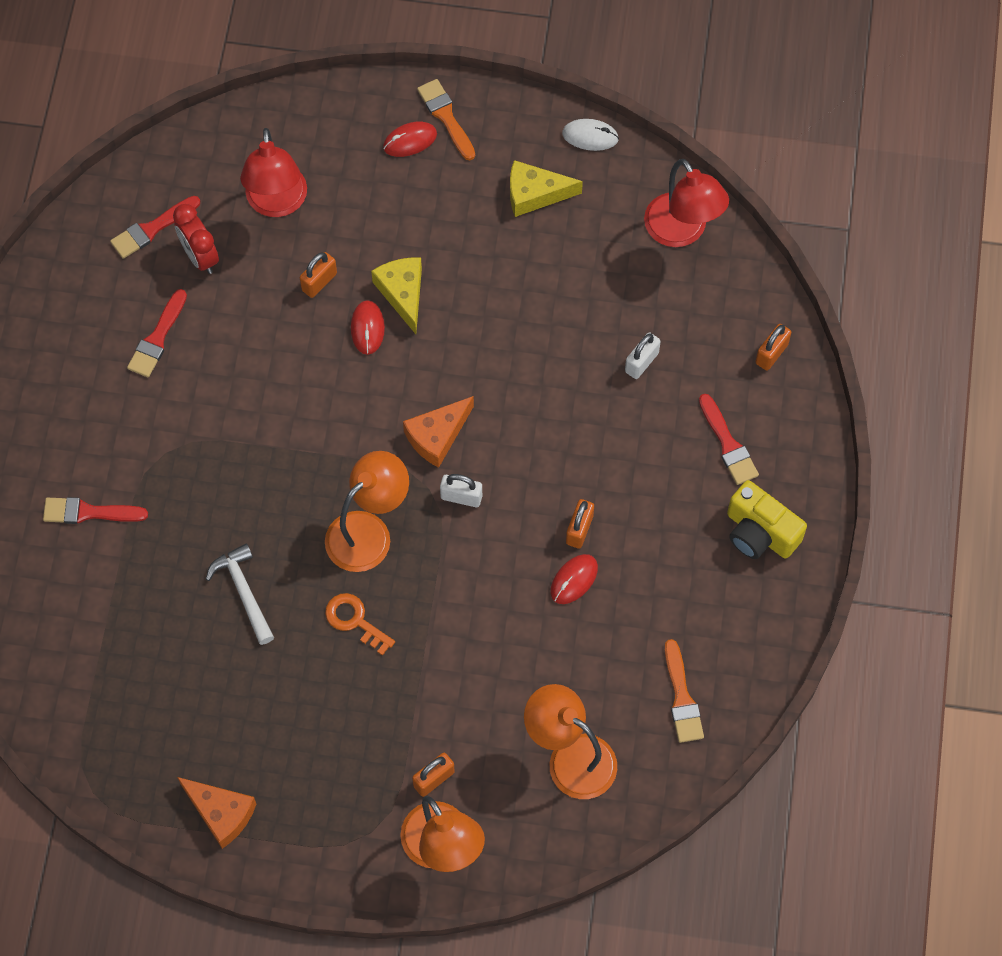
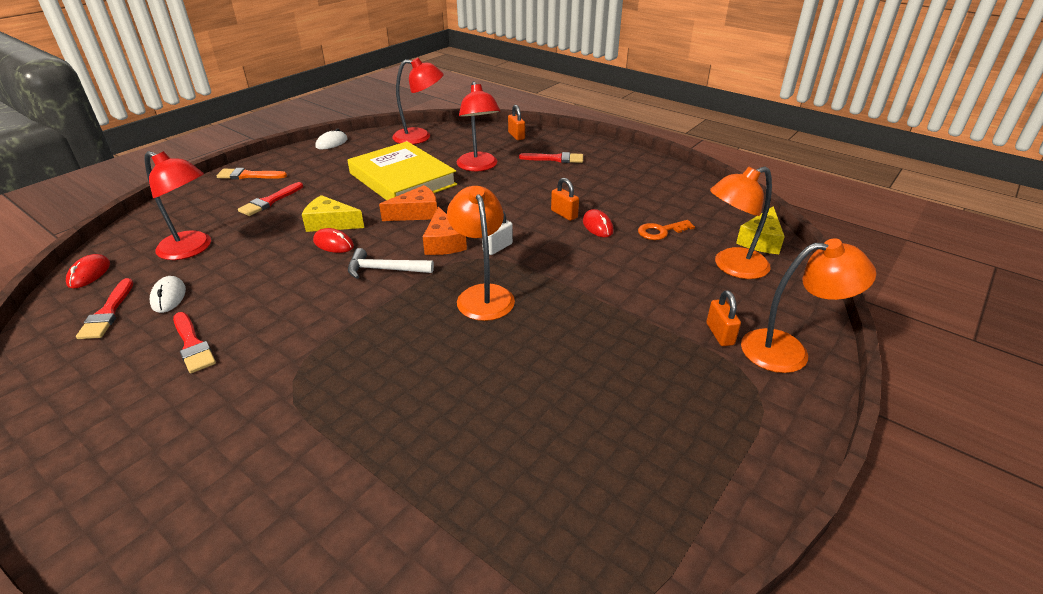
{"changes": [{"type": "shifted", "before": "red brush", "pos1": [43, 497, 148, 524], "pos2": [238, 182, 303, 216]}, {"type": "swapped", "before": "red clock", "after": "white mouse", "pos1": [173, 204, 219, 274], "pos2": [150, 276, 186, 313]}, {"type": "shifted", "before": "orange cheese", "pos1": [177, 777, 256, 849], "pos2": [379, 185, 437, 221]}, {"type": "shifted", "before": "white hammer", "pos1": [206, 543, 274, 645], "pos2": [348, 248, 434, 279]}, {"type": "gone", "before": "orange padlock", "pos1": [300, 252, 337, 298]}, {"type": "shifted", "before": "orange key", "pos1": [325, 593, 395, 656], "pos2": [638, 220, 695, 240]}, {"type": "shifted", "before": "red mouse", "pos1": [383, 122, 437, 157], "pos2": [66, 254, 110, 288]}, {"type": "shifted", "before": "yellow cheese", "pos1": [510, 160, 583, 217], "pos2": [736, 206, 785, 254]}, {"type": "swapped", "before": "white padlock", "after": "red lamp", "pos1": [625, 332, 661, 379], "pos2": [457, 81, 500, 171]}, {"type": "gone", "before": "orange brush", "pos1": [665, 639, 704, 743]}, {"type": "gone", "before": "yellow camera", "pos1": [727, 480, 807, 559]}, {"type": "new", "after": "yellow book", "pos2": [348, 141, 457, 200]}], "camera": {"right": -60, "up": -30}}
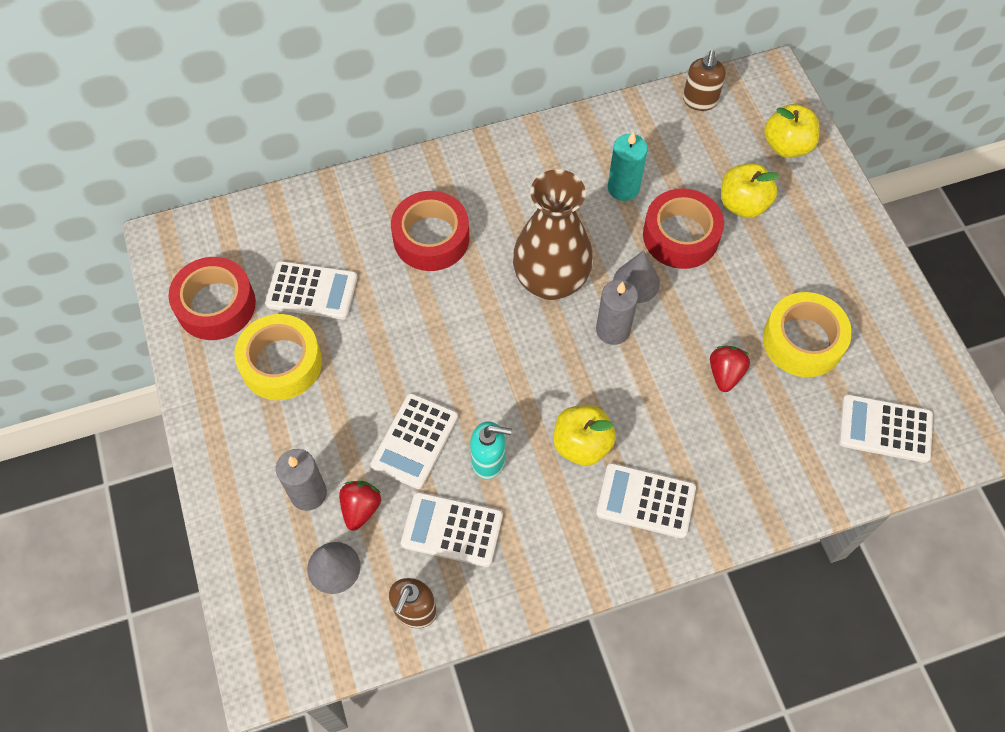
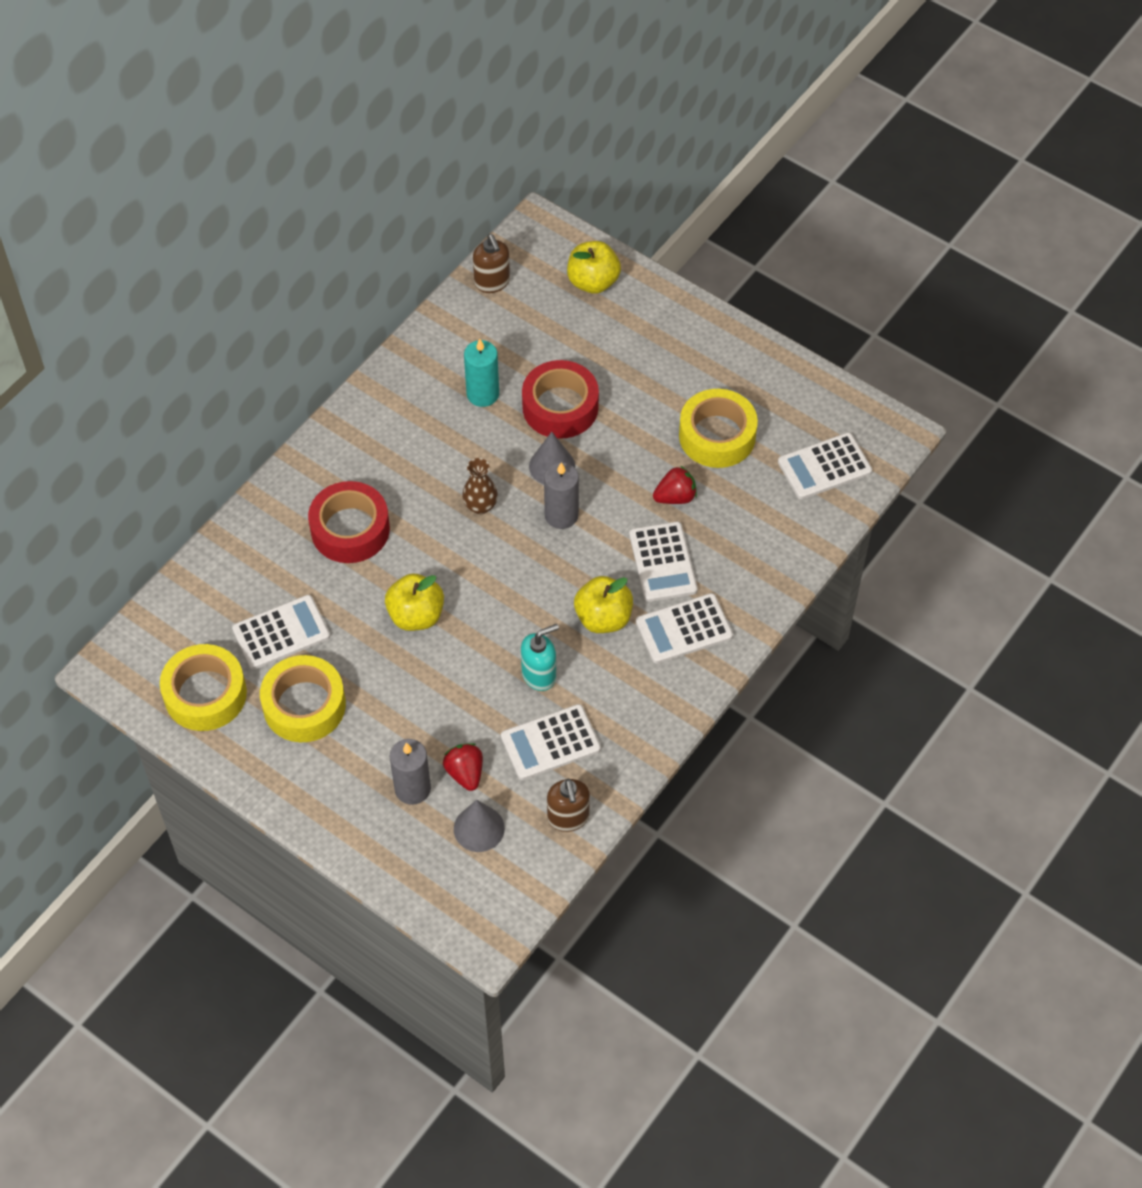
{"changes": [{"type": "repainted", "before": "red tape", "after": "yellow tape", "pos1": [168, 257, 256, 340], "pos2": [160, 644, 247, 731]}, {"type": "shifted", "before": "white calculator", "pos1": [371, 393, 458, 489], "pos2": [629, 522, 698, 602]}, {"type": "scaled", "before": "brown vase", "pos1": [513, 169, 593, 300], "pos2": [462, 458, 498, 514], "scale": 0.45}, {"type": "rotated", "before": "red strawberry", "pos1": [710, 346, 750, 392], "pos2": [653, 466, 697, 504], "turn": 90}, {"type": "shifted", "before": "yellow apple", "pos1": [721, 163, 779, 218], "pos2": [385, 573, 444, 631]}], "camera": {"right": -35, "up": -5}}
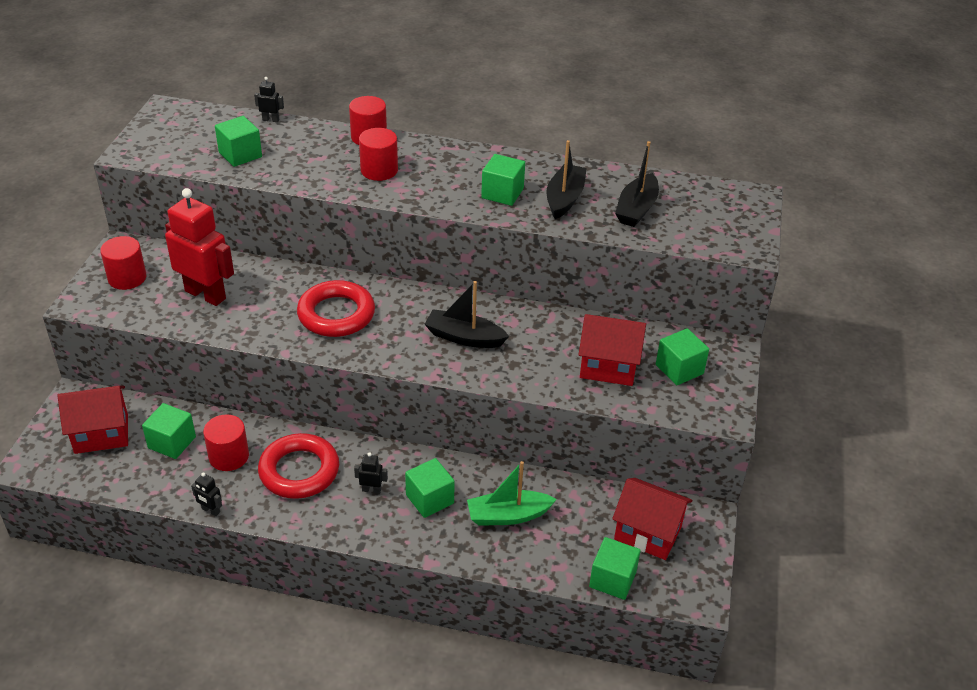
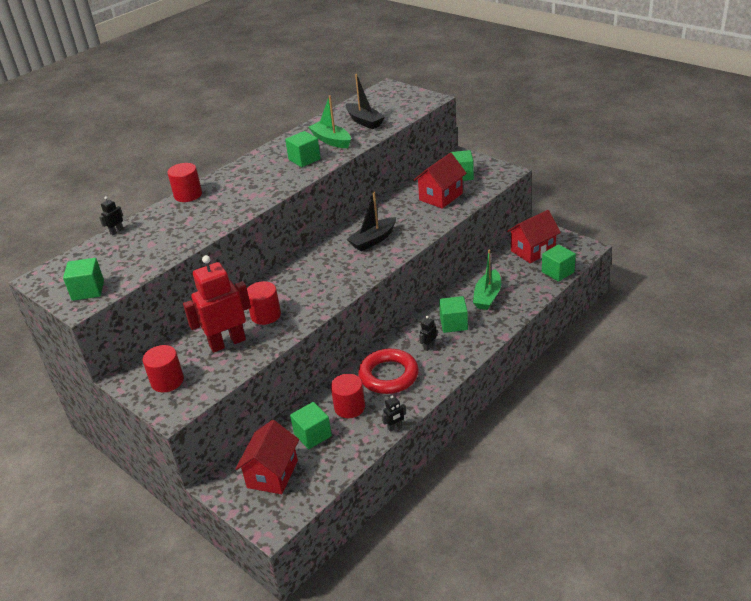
{"changes": [{"type": "shifted", "before": "green cube", "pos1": [215, 116, 262, 167], "pos2": [63, 258, 104, 301]}, {"type": "gone", "before": "red ring", "pos1": [297, 280, 375, 337]}, {"type": "shifted", "before": "red cylinder", "pos1": [359, 128, 398, 181], "pos2": [247, 281, 281, 325]}, {"type": "repainted", "before": "black boat", "after": "green boat", "pos1": [547, 140, 587, 219], "pos2": [308, 95, 351, 148]}], "camera": {"right": -55, "up": -5}}
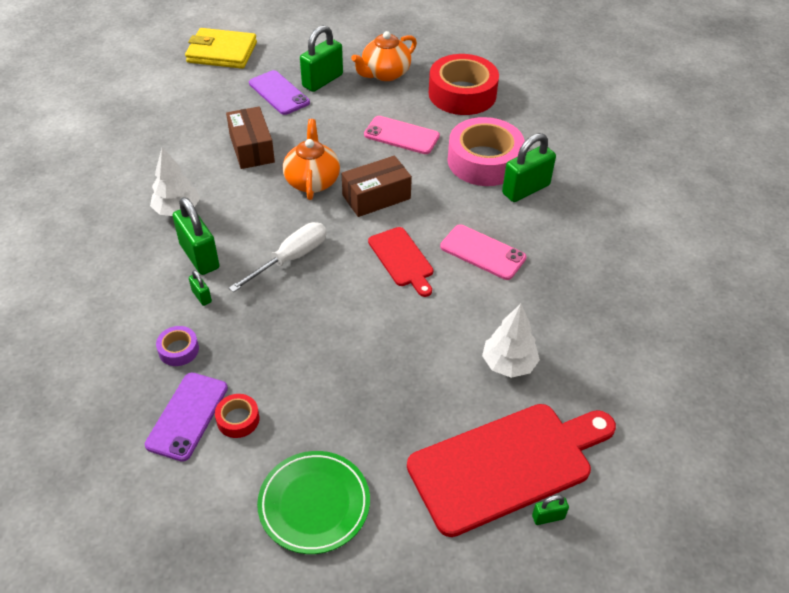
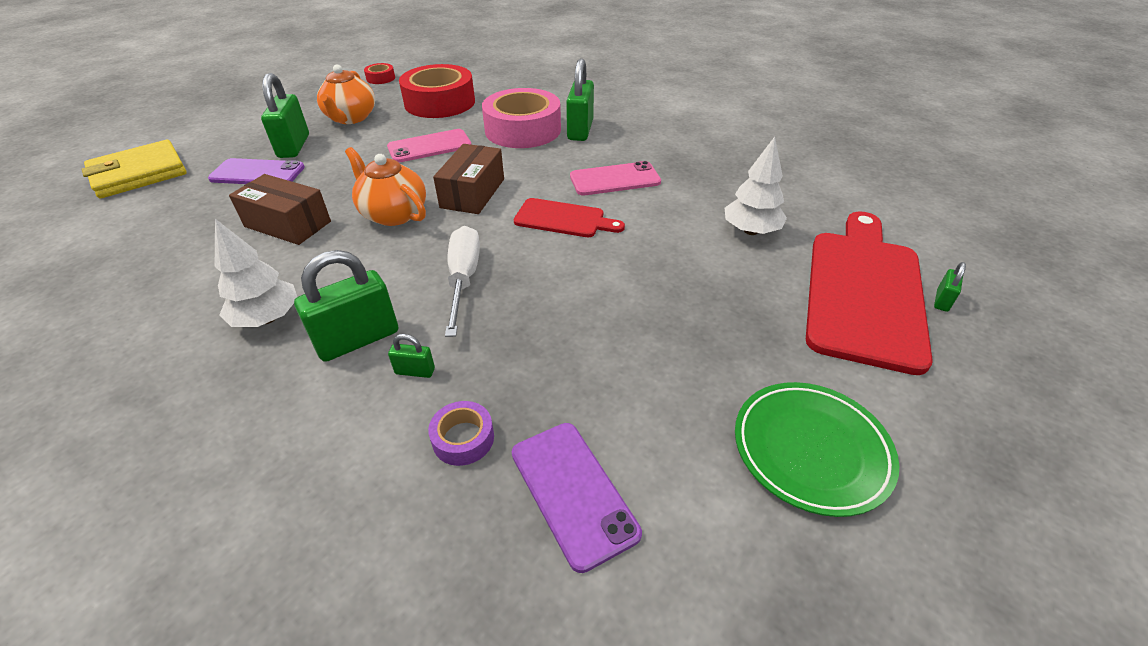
{"changes": [{"type": "rotated", "before": "green padlock", "pos1": [173, 197, 219, 275], "pos2": [294, 250, 398, 362], "turn": -45}, {"type": "shifted", "before": "red tape", "pos1": [215, 394, 259, 438], "pos2": [364, 63, 395, 84]}], "camera": {"right": -45, "up": -5}}
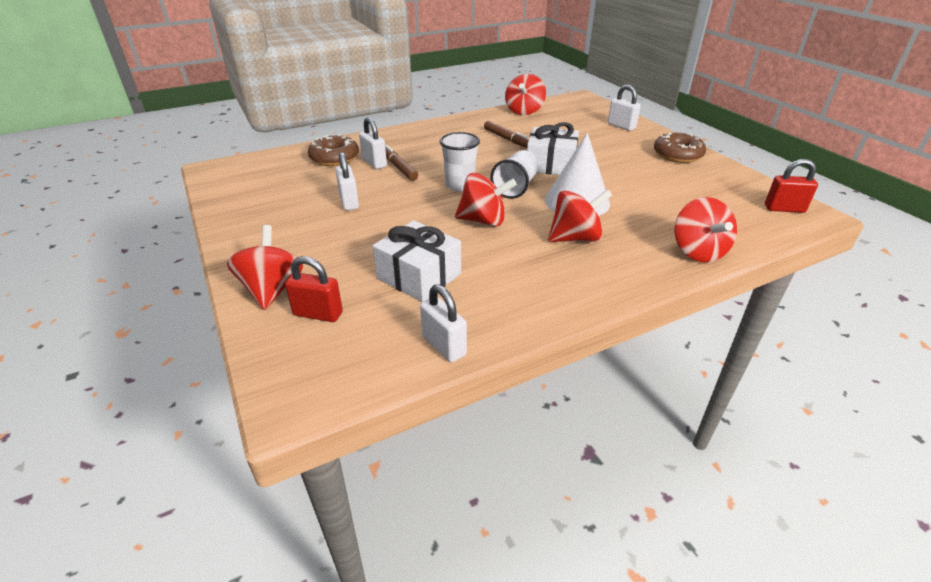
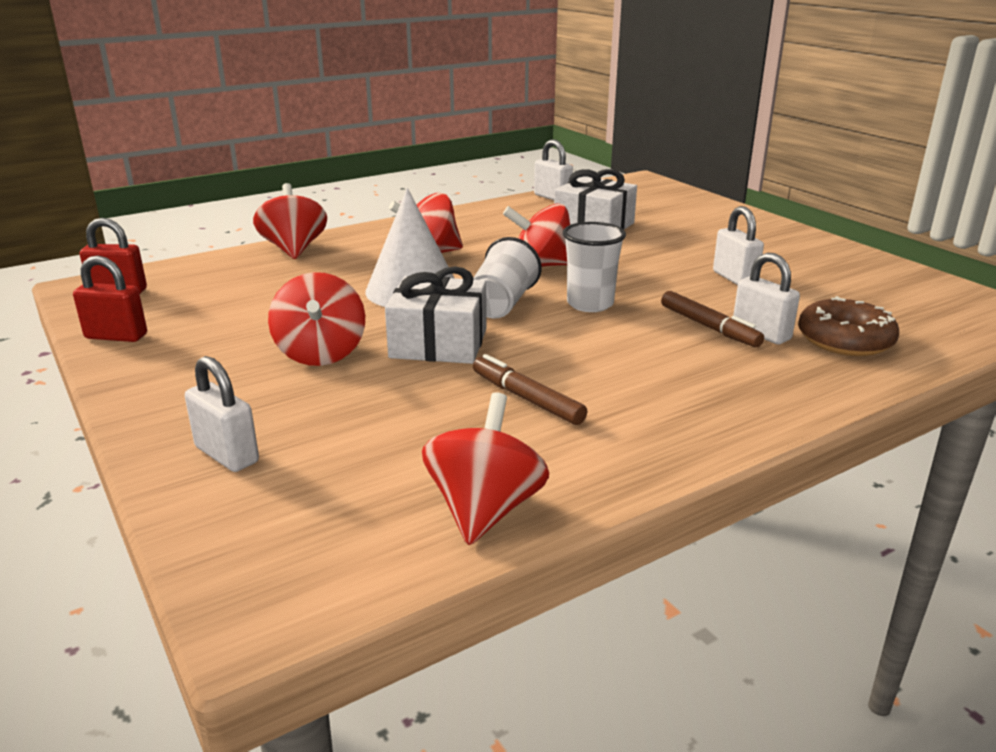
{"changes": [{"type": "shifted", "before": "red spinning top", "pos1": [227, 225, 303, 310], "pos2": [268, 272, 365, 366]}, {"type": "shifted", "before": "red padlock", "pos1": [285, 256, 343, 322], "pos2": [73, 256, 147, 342]}, {"type": "gone", "before": "brown donut", "pos1": [654, 133, 706, 163]}], "camera": {"right": 175, "up": -10}}
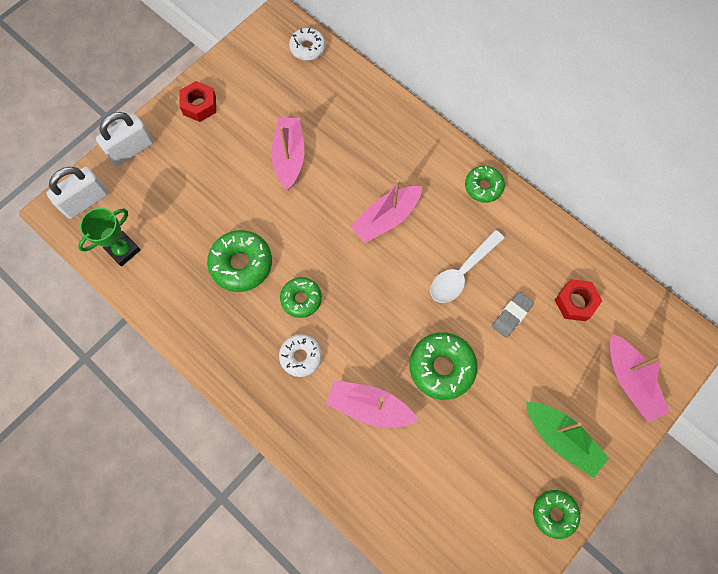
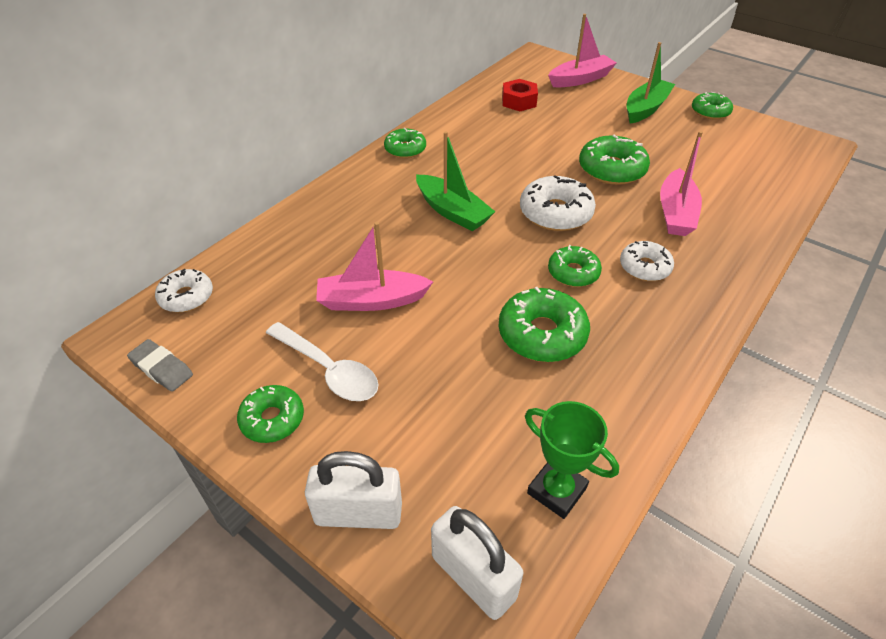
{"changes": [{"type": "rotated", "before": "white padlock", "pos1": [96, 112, 153, 166], "pos2": [305, 451, 402, 529], "turn": -45}, {"type": "swapped", "before": "red nut", "after": "green donut", "pos1": [179, 81, 216, 122], "pos2": [237, 385, 304, 443]}, {"type": "repainted", "before": "pink boat", "after": "green boat", "pos1": [350, 179, 422, 243], "pos2": [416, 131, 495, 231]}, {"type": "shifted", "before": "white spoon", "pos1": [430, 230, 504, 303], "pos2": [266, 322, 379, 401]}, {"type": "shifted", "before": "grey eraser", "pos1": [492, 292, 534, 338], "pos2": [127, 339, 193, 392]}, {"type": "new", "after": "white donut", "pos2": [520, 175, 596, 231]}], "camera": {"right": -95, "up": -25}}
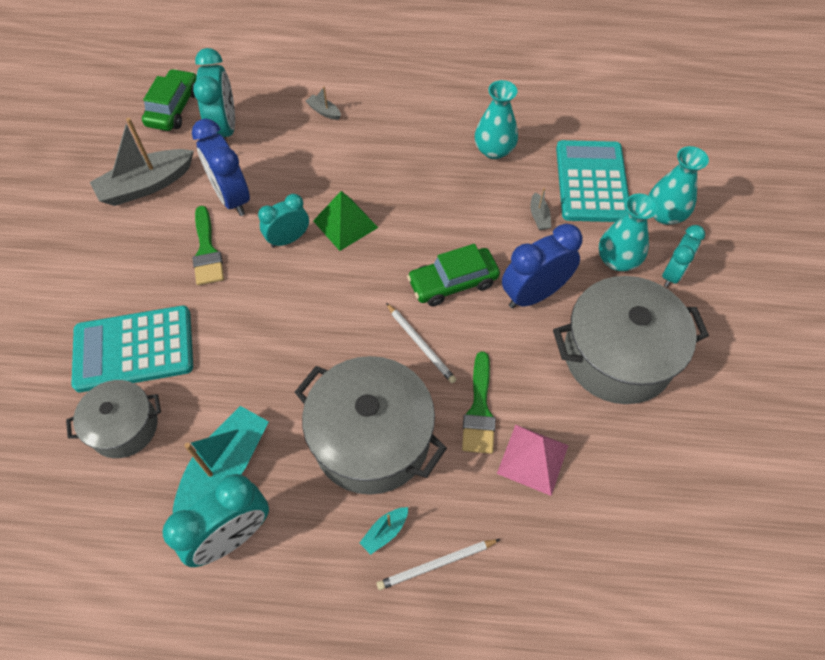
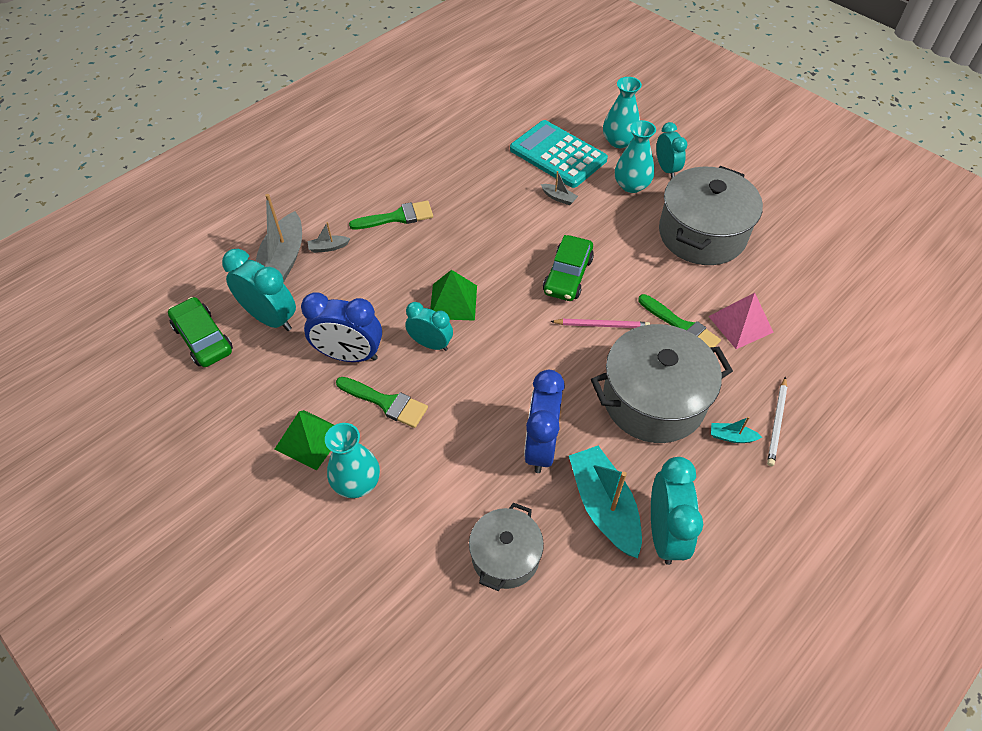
{"changes": [{"type": "gone", "before": "turquoise calculator", "pos1": [72, 306, 193, 392]}, {"type": "shifted", "before": "grey boat", "pos1": [90, 118, 194, 206], "pos2": [256, 194, 302, 283]}, {"type": "rotated", "before": "turquoise clock", "pos1": [258, 194, 309, 248], "pos2": [405, 302, 453, 351], "turn": 105}, {"type": "rotated", "before": "turquoise boat", "pos1": [360, 507, 408, 555], "pos2": [711, 417, 762, 443], "turn": 105}, {"type": "repainted", "before": "white pencil", "after": "pink pencil", "pos1": [386, 303, 457, 383], "pos2": [550, 319, 650, 328]}, {"type": "shifted", "before": "turquoise vase", "pos1": [475, 80, 518, 159], "pos2": [325, 423, 380, 498]}, {"type": "shifted", "before": "blue clock", "pos1": [502, 224, 583, 308], "pos2": [524, 370, 565, 473]}, {"type": "new", "after": "green pyramid", "pos2": [275, 410, 334, 471]}, {"type": "new", "after": "green brush", "pos2": [349, 201, 433, 229]}], "camera": {"right": -50, "up": -5}}
